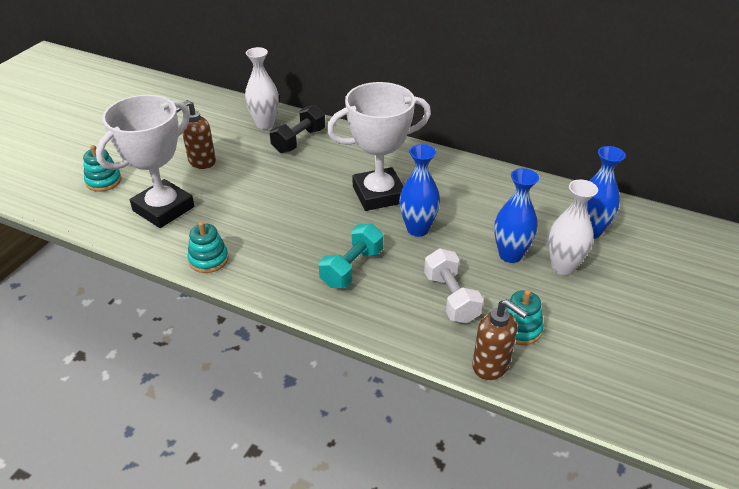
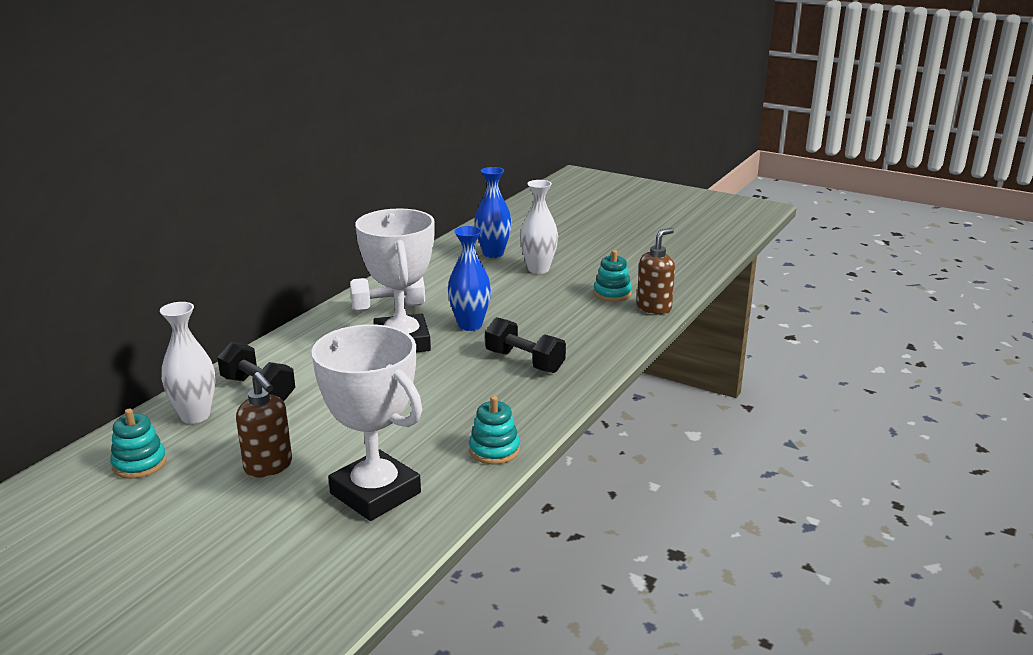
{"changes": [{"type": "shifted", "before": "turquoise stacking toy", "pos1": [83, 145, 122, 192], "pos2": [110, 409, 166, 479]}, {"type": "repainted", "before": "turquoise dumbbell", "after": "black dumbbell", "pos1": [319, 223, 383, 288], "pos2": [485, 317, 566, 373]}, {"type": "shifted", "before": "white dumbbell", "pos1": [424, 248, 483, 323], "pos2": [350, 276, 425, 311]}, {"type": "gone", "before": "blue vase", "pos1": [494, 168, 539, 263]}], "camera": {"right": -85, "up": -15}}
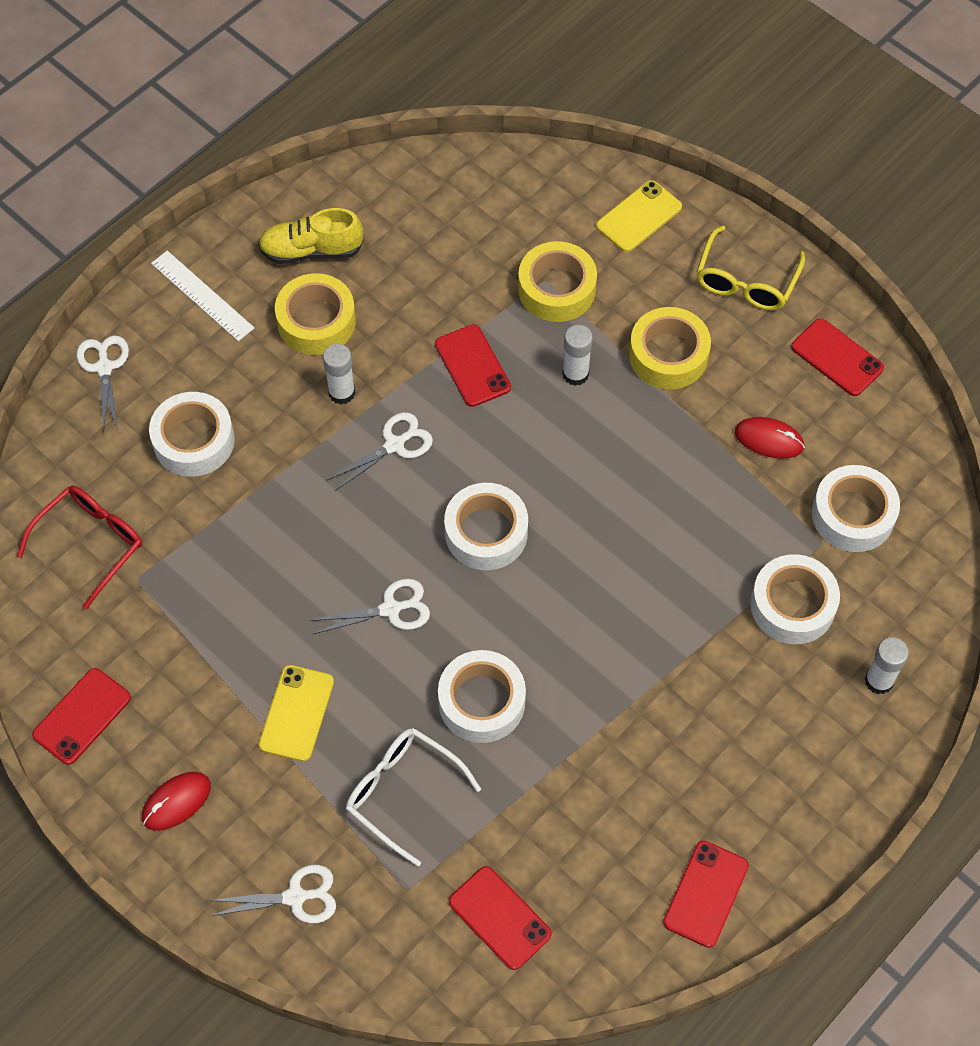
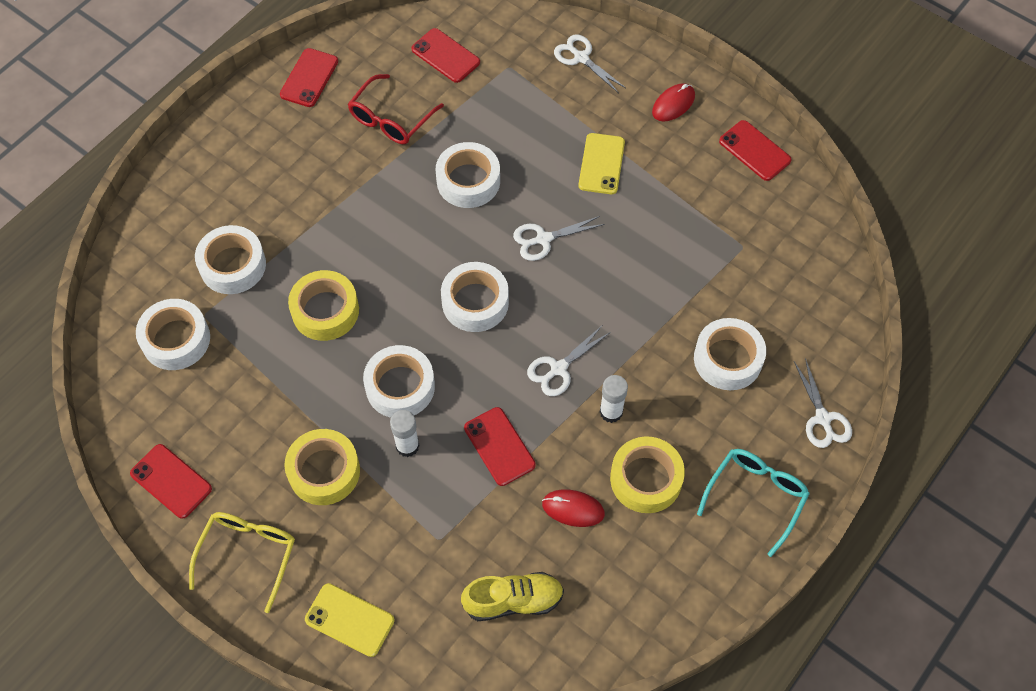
{"changes": [{"type": "shifted", "before": "red glasses", "pos1": [17, 486, 142, 610], "pos2": [348, 74, 444, 144]}, {"type": "rotated", "before": "red phone", "pos1": [32, 668, 131, 765], "pos2": [719, 120, 792, 181], "turn": -75}, {"type": "swapped", "before": "white ruler", "after": "turquoise glasses", "pos1": [151, 251, 254, 341], "pos2": [697, 449, 810, 557]}, {"type": "rotated", "before": "white scissors", "pos1": [207, 865, 336, 923], "pos2": [554, 35, 626, 93], "turn": 60}, {"type": "shifted", "before": "yellow shoe", "pos1": [258, 208, 363, 264], "pos2": [461, 572, 564, 621]}, {"type": "gone", "before": "white glasses", "pos1": [346, 728, 481, 867]}, {"type": "shifted", "before": "yellow tape", "pos1": [518, 241, 597, 322], "pos2": [288, 270, 359, 341]}, {"type": "rotated", "before": "yellow phone", "pos1": [596, 180, 682, 252], "pos2": [305, 583, 394, 657], "turn": 75}, {"type": "shifted", "before": "red mouse", "pos1": [735, 417, 805, 459], "pos2": [542, 489, 605, 527]}, {"type": "gone", "before": "white glue stick", "pos1": [865, 637, 909, 694]}, {"type": "new", "after": "white tape", "pos2": [363, 345, 435, 418]}], "camera": {"right": 175, "up": 0}}
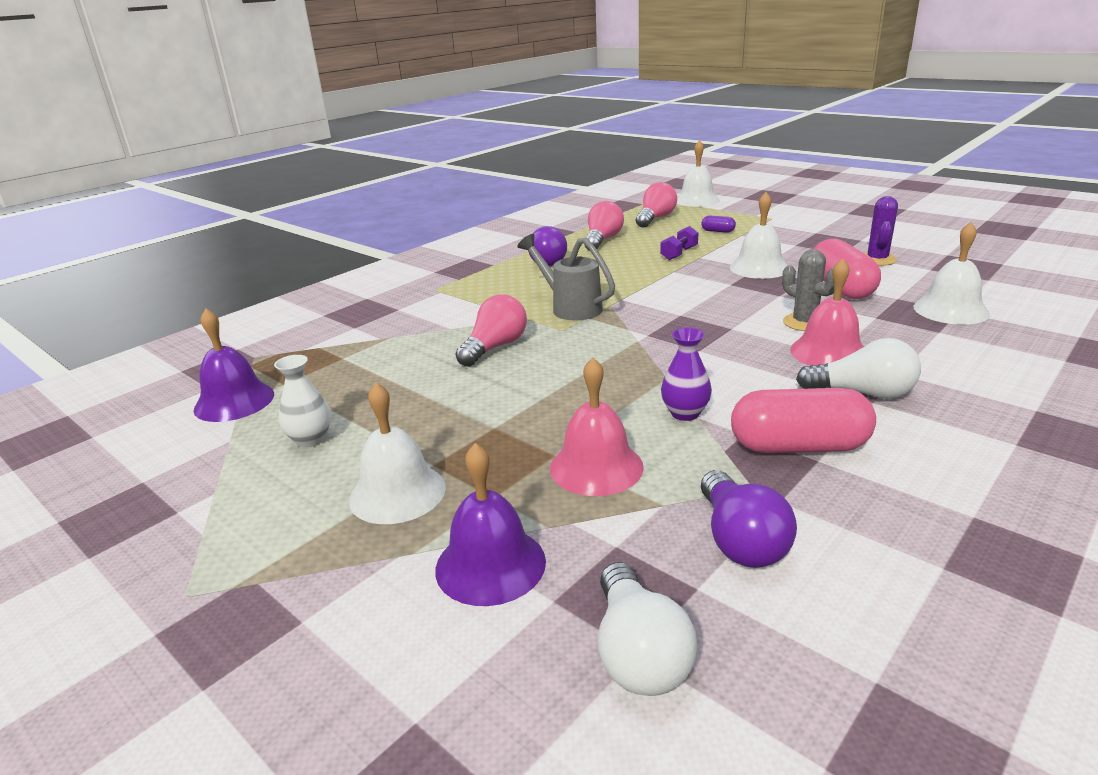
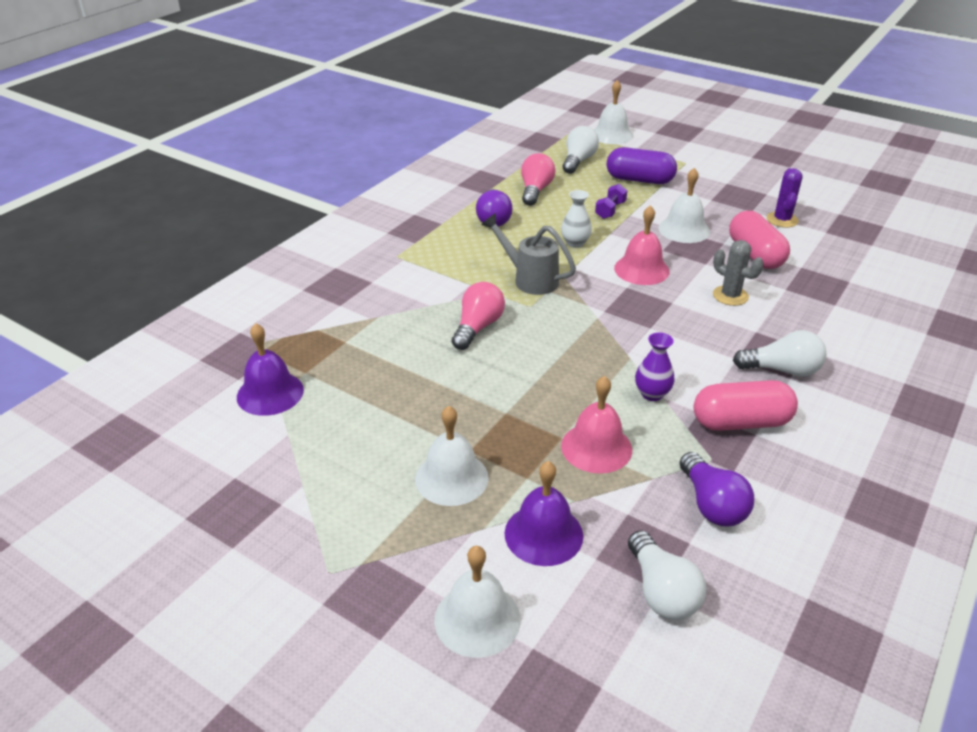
{"changes": [{"type": "shifted", "before": "white vase", "pos1": [274, 355, 331, 448], "pos2": [561, 190, 592, 248]}, {"type": "repainted", "before": "pink light bulb", "after": "white light bulb", "pos1": [636, 182, 677, 228], "pos2": [563, 126, 599, 174]}, {"type": "scaled", "before": "purple capsule", "pos1": [701, 216, 736, 233], "pos2": [607, 147, 677, 184], "scale": 2.22}, {"type": "shifted", "before": "pink bell", "pos1": [790, 258, 864, 366], "pos2": [614, 205, 670, 285]}, {"type": "shifted", "before": "white bell", "pos1": [914, 222, 990, 325], "pos2": [434, 546, 521, 658]}], "camera": {"right": -10, "up": 10}}
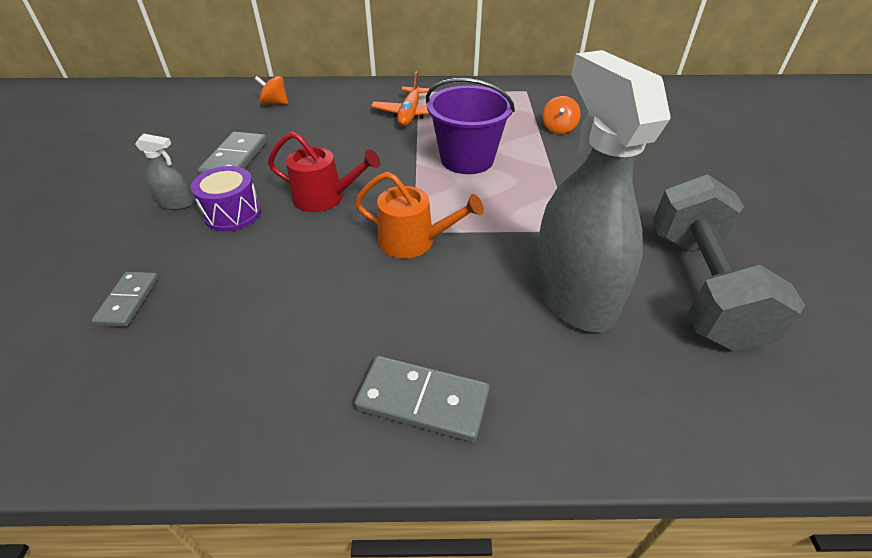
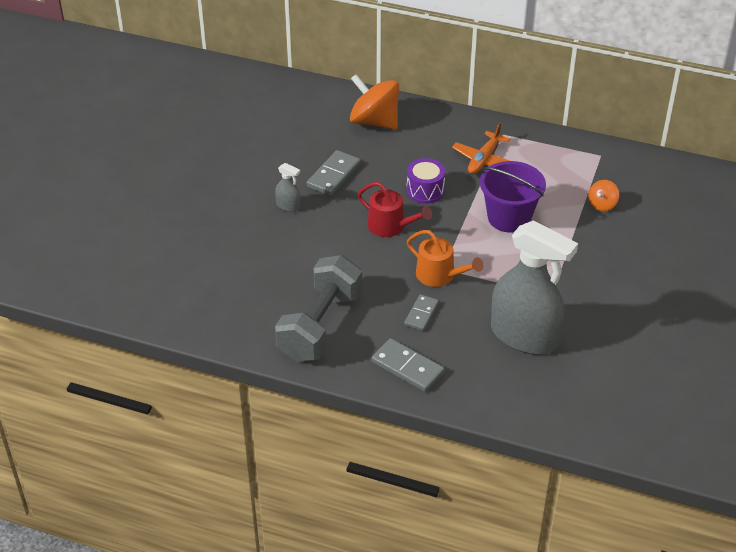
{"changes": [{"type": "shifted", "before": "grey domino", "pos1": [92, 272, 158, 327], "pos2": [404, 294, 439, 331]}, {"type": "shifted", "before": "purple drum", "pos1": [191, 166, 261, 232], "pos2": [406, 158, 445, 204]}, {"type": "scaled", "before": "orange spinning top", "pos1": [255, 76, 288, 105], "pos2": [350, 74, 399, 130], "scale": 2.07}, {"type": "rotated", "before": "grey spray bottle", "pos1": [533, 50, 671, 332], "pos2": [491, 220, 578, 354], "turn": 120}, {"type": "shifted", "before": "grey dumbbell", "pos1": [653, 174, 805, 351], "pos2": [275, 255, 362, 362]}], "camera": {"right": 20, "up": 0}}
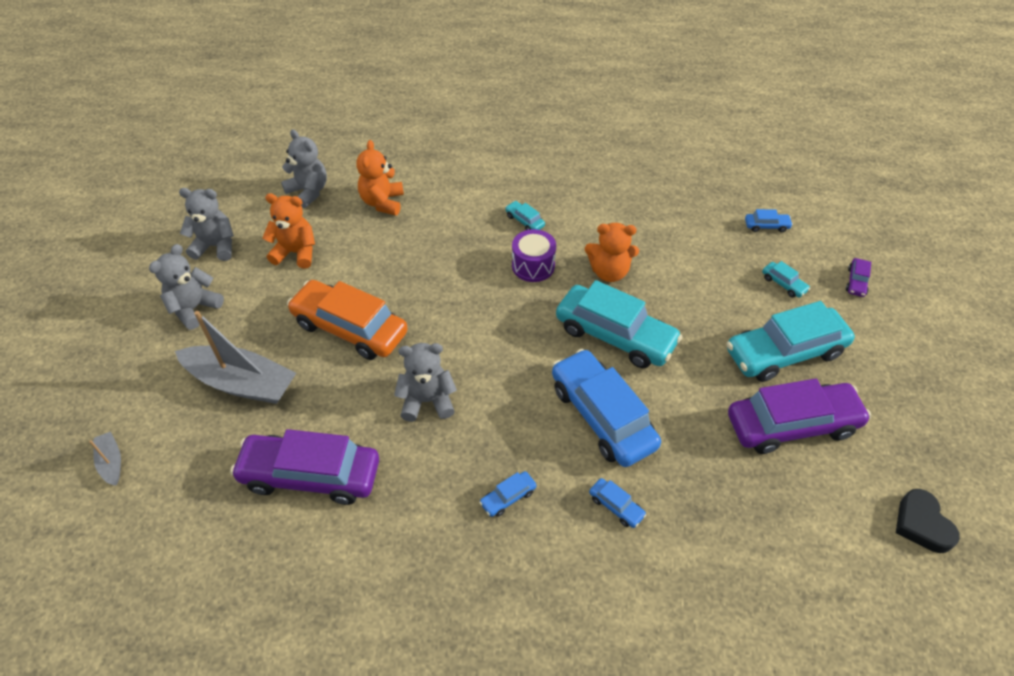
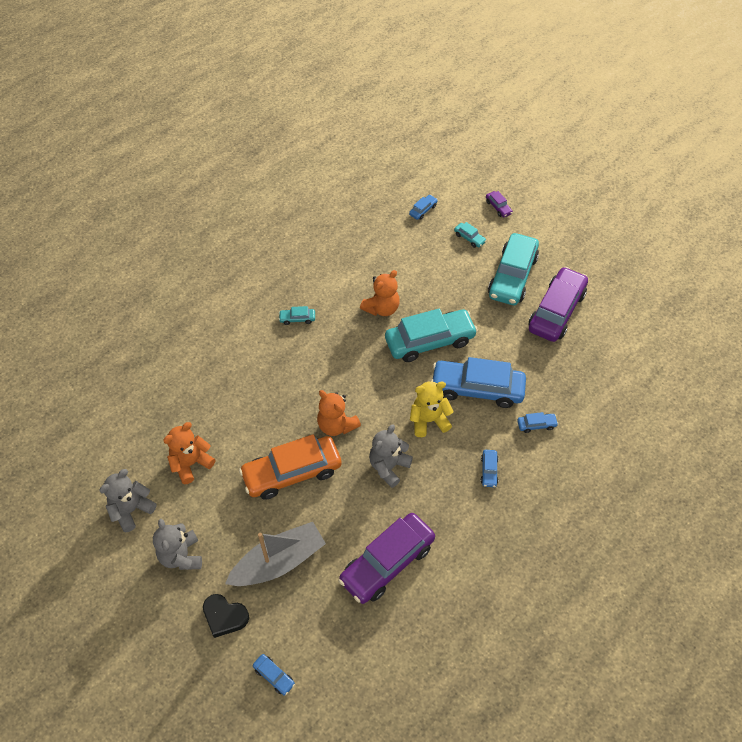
{"changes": [{"type": "swapped", "before": "grey boat", "after": "blue car", "pos1": [89, 432, 121, 485], "pos2": [253, 654, 295, 695]}, {"type": "gone", "before": "grey teddy bear", "pos1": [281, 129, 327, 208]}, {"type": "shifted", "before": "orange teddy bear", "pos1": [356, 140, 404, 216], "pos2": [317, 390, 361, 436]}, {"type": "gone", "before": "purple drum", "pos1": [512, 229, 556, 282]}, {"type": "rotated", "before": "turquoise car", "pos1": [762, 261, 810, 298], "pos2": [454, 222, 487, 248], "turn": 45}, {"type": "shifted", "before": "black heart", "pos1": [896, 489, 960, 553], "pos2": [203, 594, 249, 638]}, {"type": "new", "after": "yellow teddy bear", "pos2": [410, 381, 454, 437]}], "camera": {"right": -50, "up": 5}}
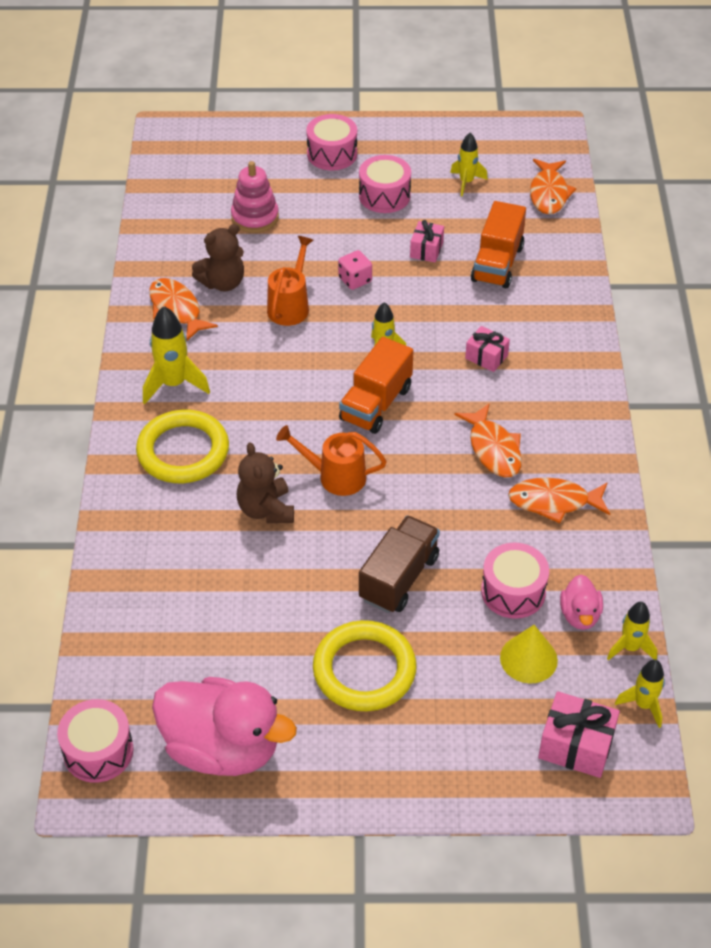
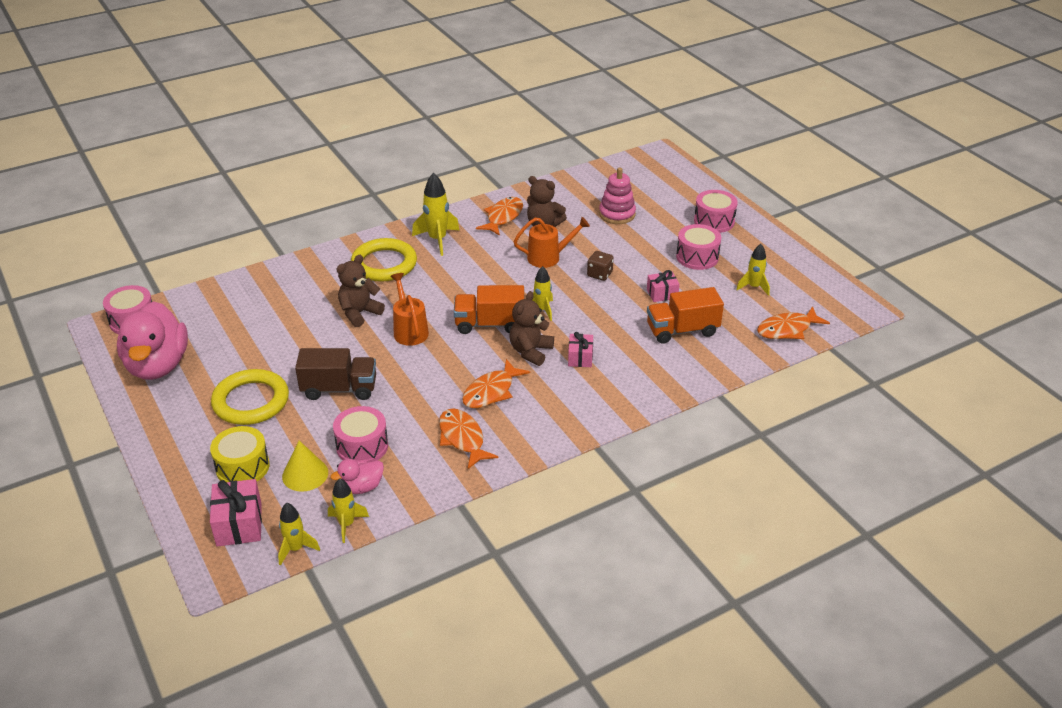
{"changes": [{"type": "repainted", "before": "pink dice", "after": "brown dice", "pos1": [338, 250, 372, 290], "pos2": [587, 251, 614, 281]}, {"type": "new", "after": "yellow drum", "pos2": [210, 426, 270, 482]}, {"type": "new", "after": "brown teddy bear", "pos2": [510, 291, 554, 366]}], "camera": {"right": 60, "up": -10}}
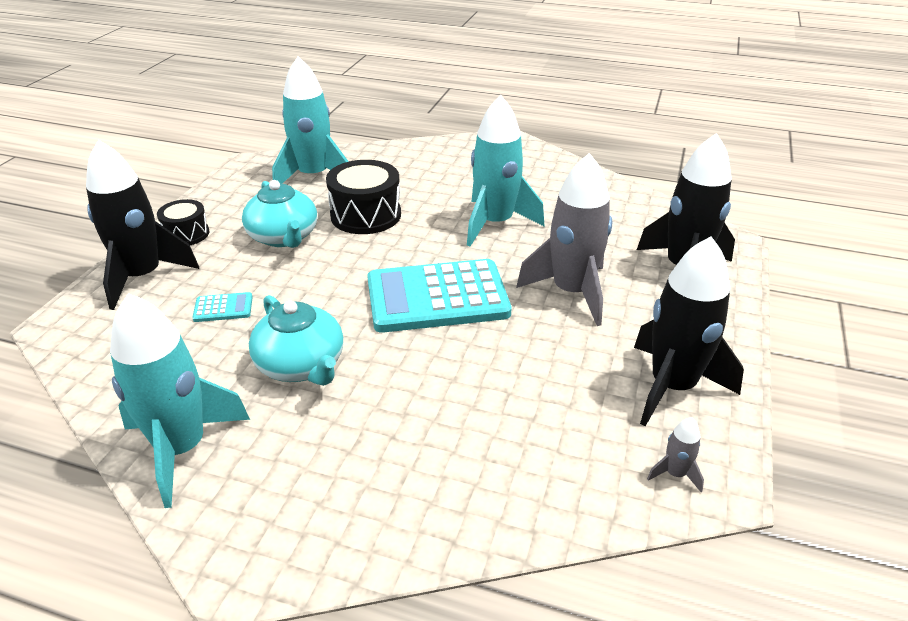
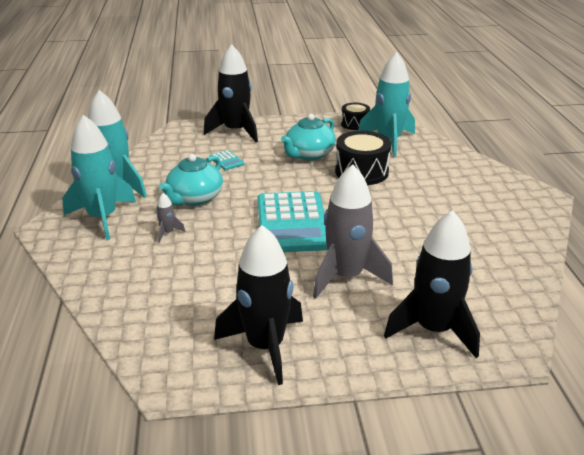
{"changes": [{"type": "shifted", "before": "black drum", "pos1": [157, 199, 209, 245], "pos2": [341, 103, 370, 130]}, {"type": "rotated", "before": "turquoise calculator", "pos1": [367, 259, 512, 333], "pos2": [258, 191, 328, 252], "turn": -150}, {"type": "shifted", "before": "turquoise rocket", "pos1": [467, 95, 545, 246], "pos2": [62, 115, 136, 240]}, {"type": "shifted", "before": "grey rocket", "pos1": [647, 417, 704, 492], "pos2": [156, 193, 185, 242]}], "camera": {"right": 65, "up": -5}}
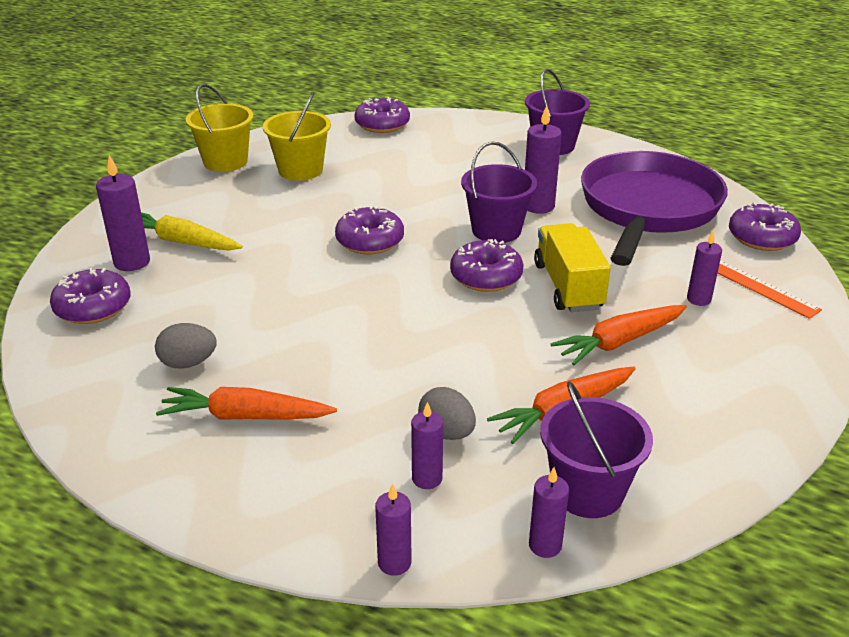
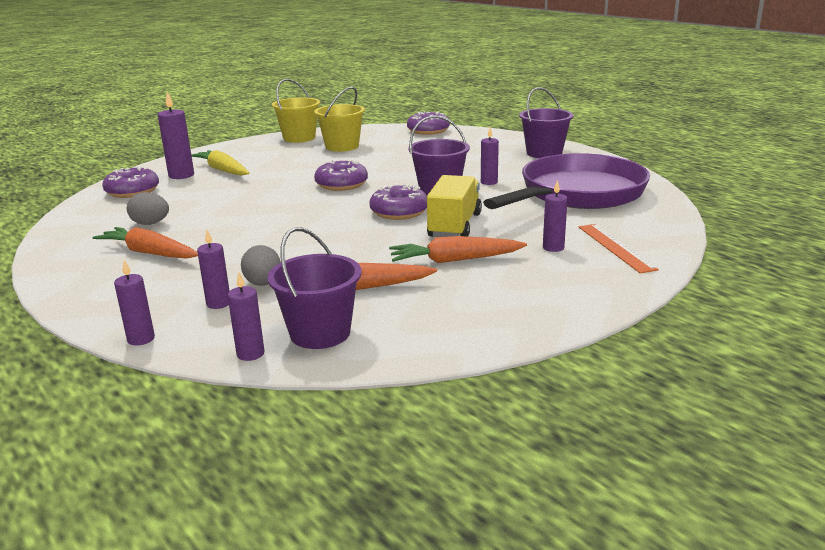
{"changes": [{"type": "scaled", "before": "purple candle", "pos1": [525, 105, 562, 214], "pos2": [481, 127, 499, 185], "scale": 0.64}, {"type": "gone", "before": "purple donut", "pos1": [729, 202, 801, 251]}], "camera": {"right": 25, "up": -10}}
